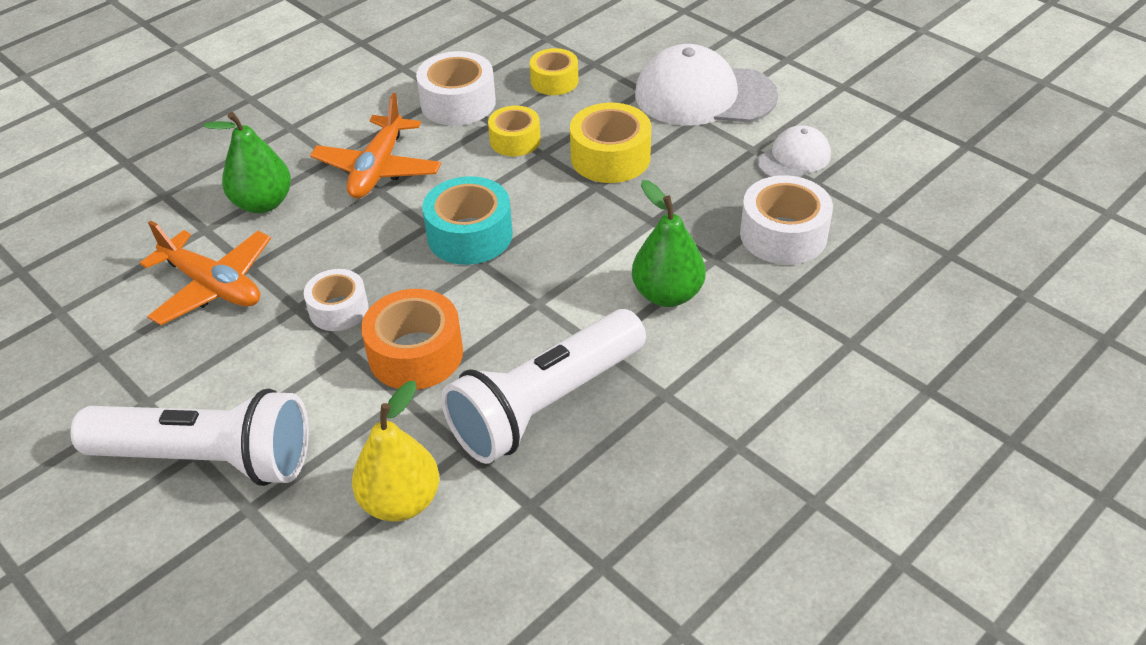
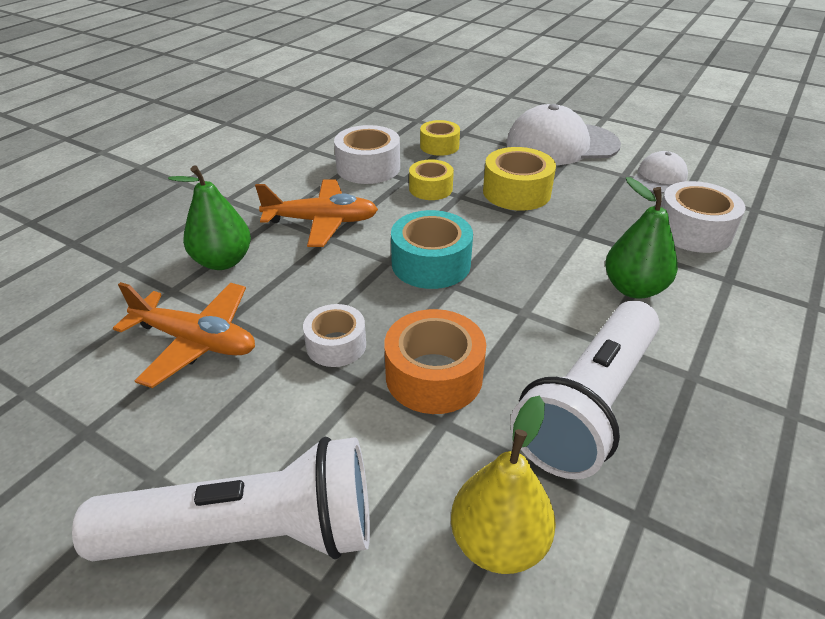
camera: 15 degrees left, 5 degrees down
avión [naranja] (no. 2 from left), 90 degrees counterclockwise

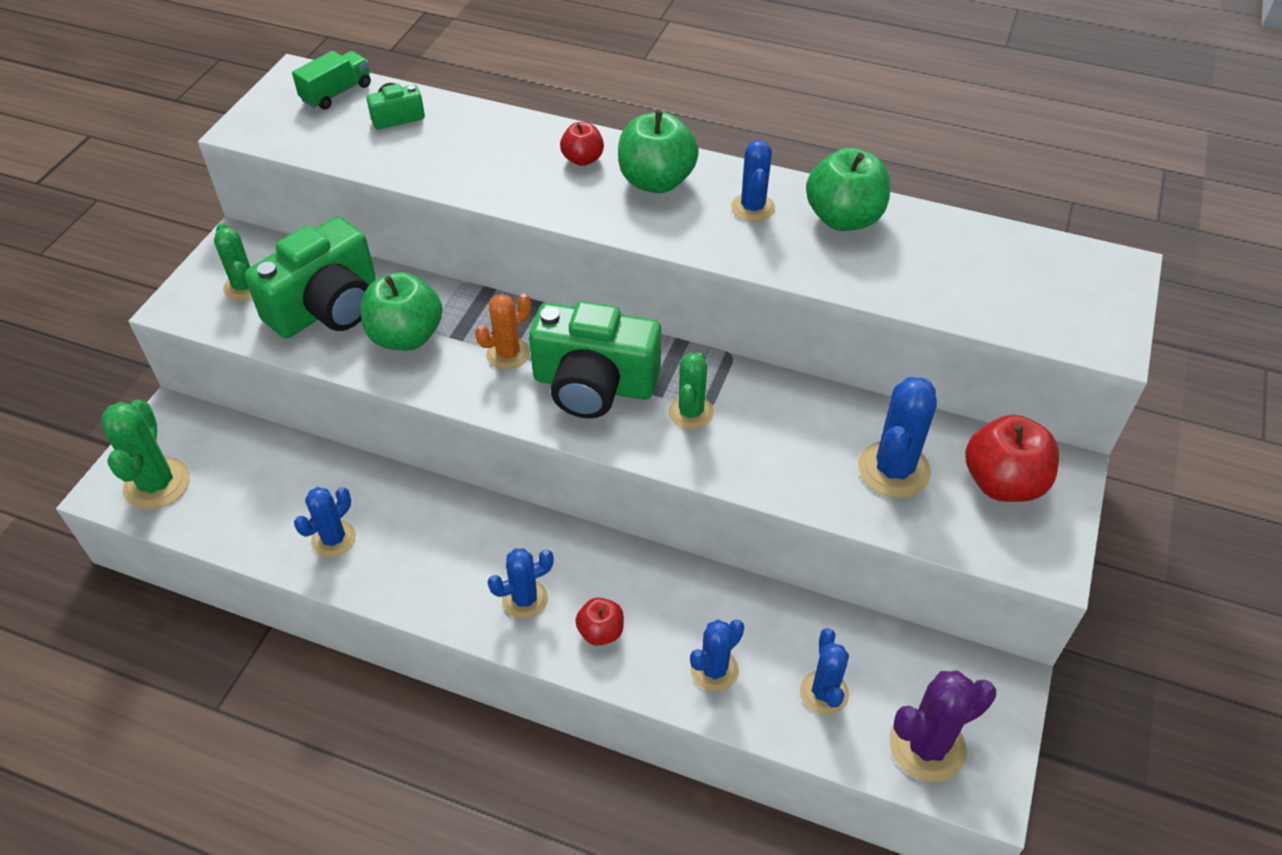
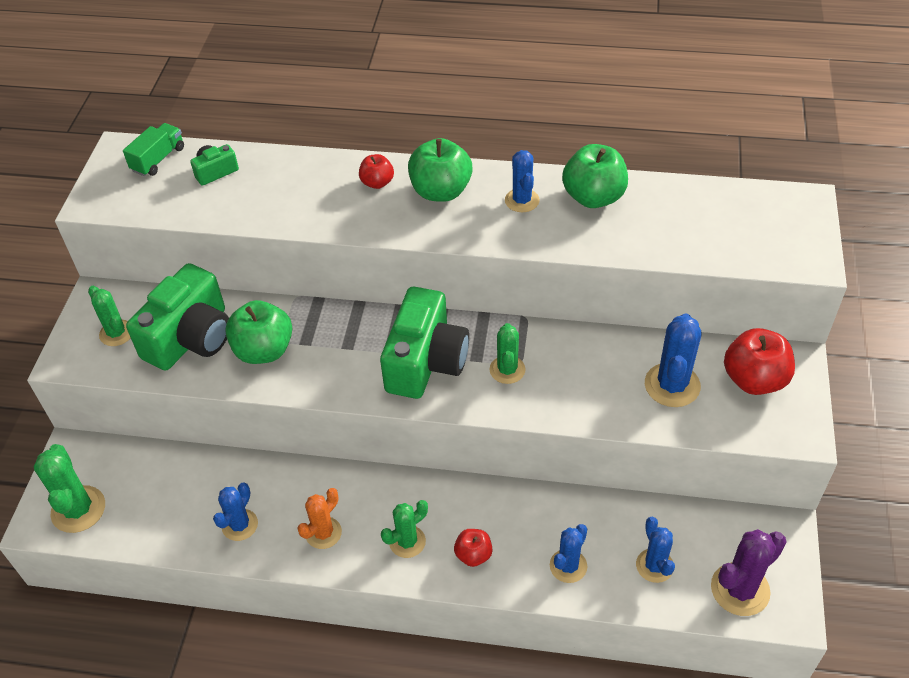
camera: 10 degrees left, 0 degrees up
cactus [naranja], shifted
cámara [verde] (no. 3 from left), 75 degrees counterclockwise
cactus [azul] (no. 2 from left) -> cactus [verde] (no. 3 from left)

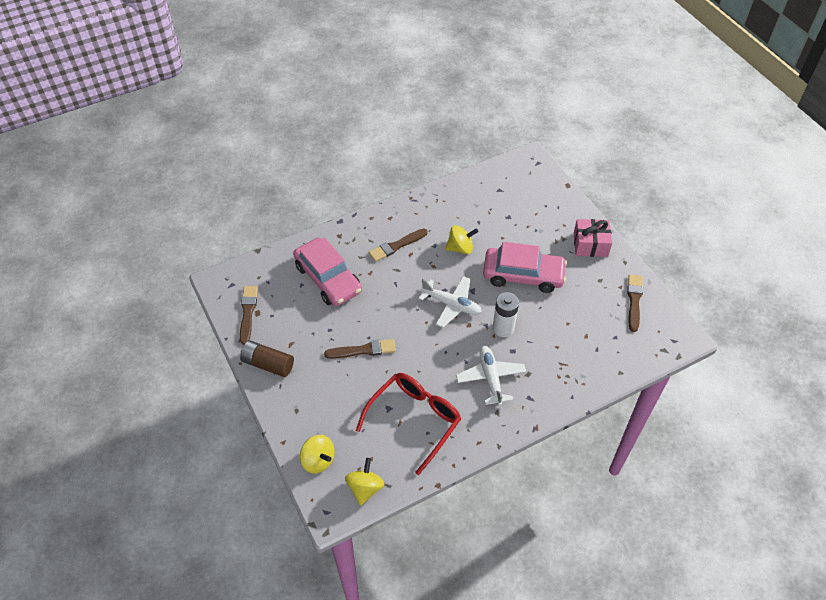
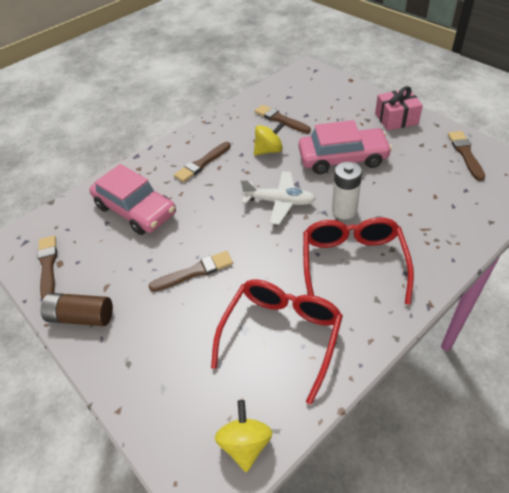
camera: 10 degrees left, 5 degrees down
avión [blanco] (no. 2 from left) -> gafas [rojo] (no. 2 from left)
peonza [amarillo] (no. 1 from left) -> none
none -> pincel [marrón] (no. 4 from left)

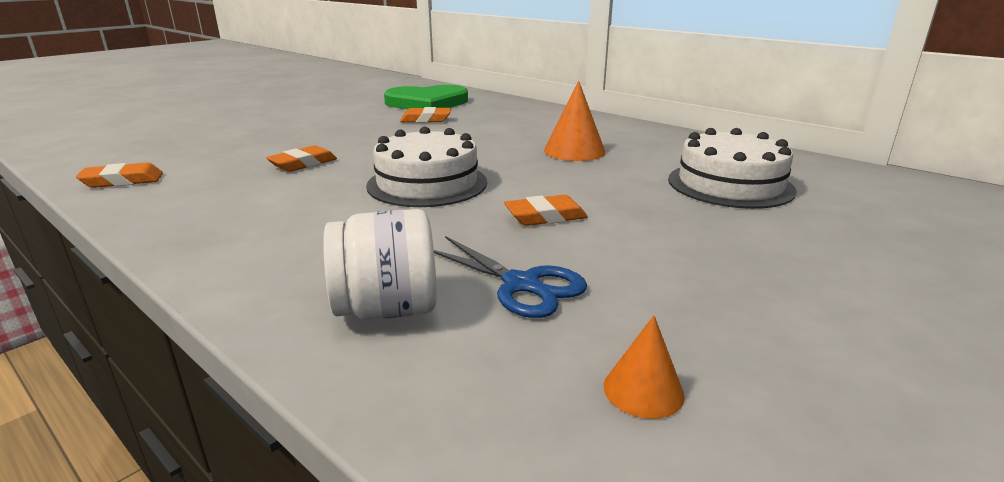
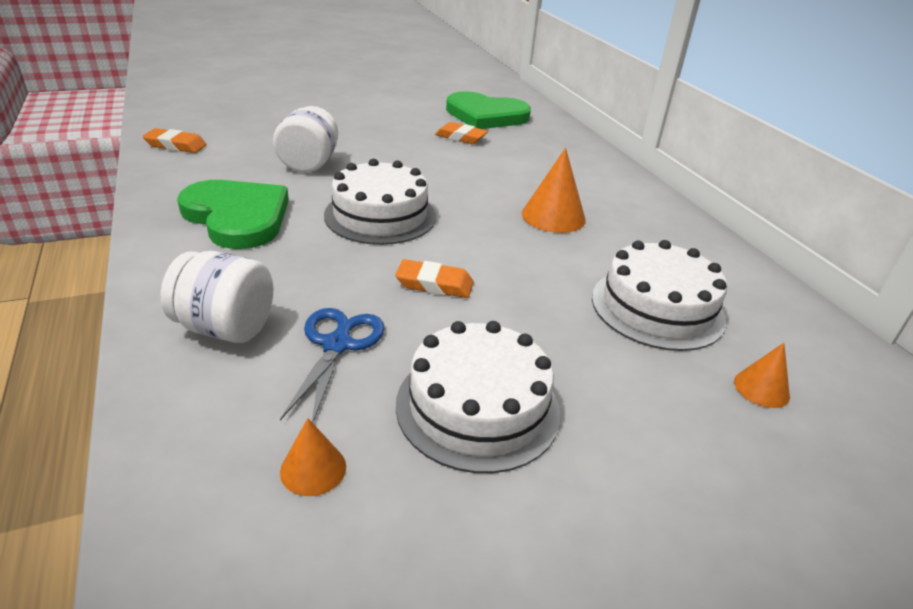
camera: 25 degrees right, 10 degrees up
goma de borrar [naranja] (no. 2 from left) -> tarro [blanco] (no. 2 from left)
tijeras [azul], 150 degrees counterclockwise
none -> corazón [verde] (no. 1 from left)
none -> tarta [blanco] (no. 2 from left)
none -> cono [naranja] (no. 3 from left)

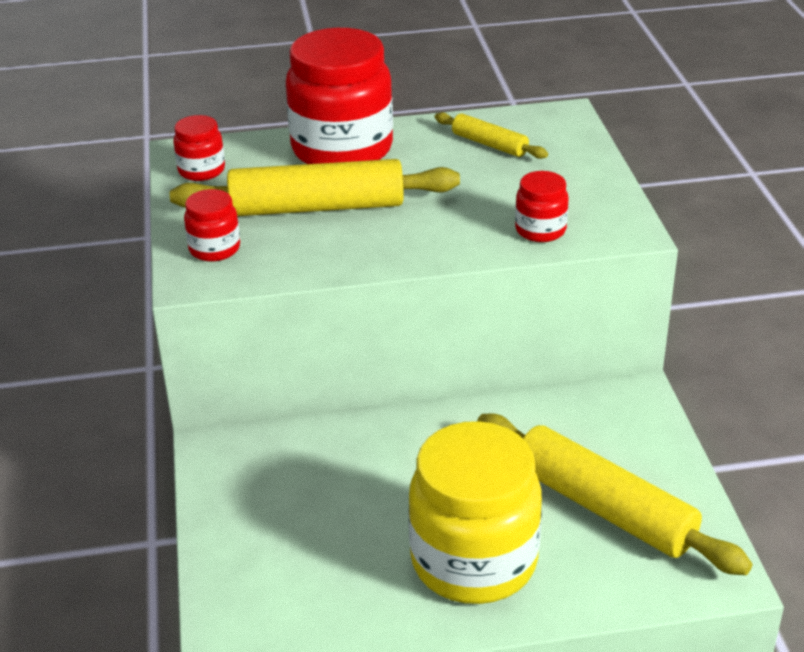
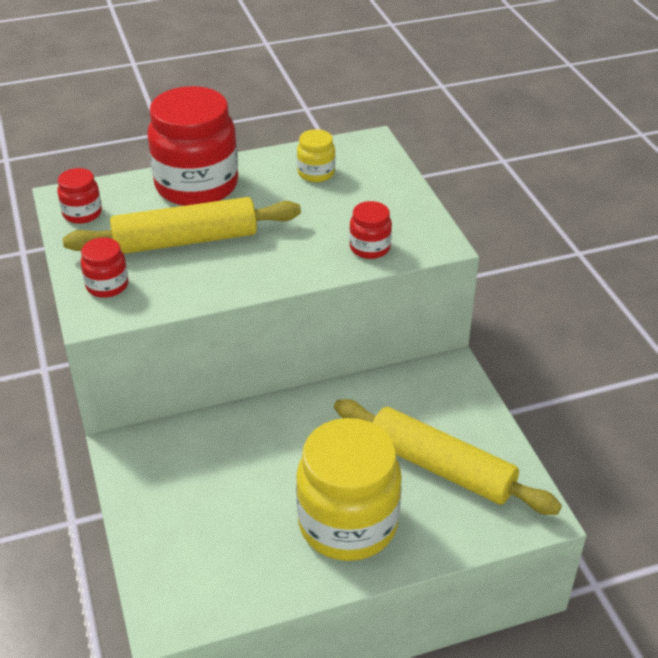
camera: 10 degrees left, 5 degrees up
rodillo [amarillo] (no. 2 from left) -> tarro [amarillo] (no. 1 from left)

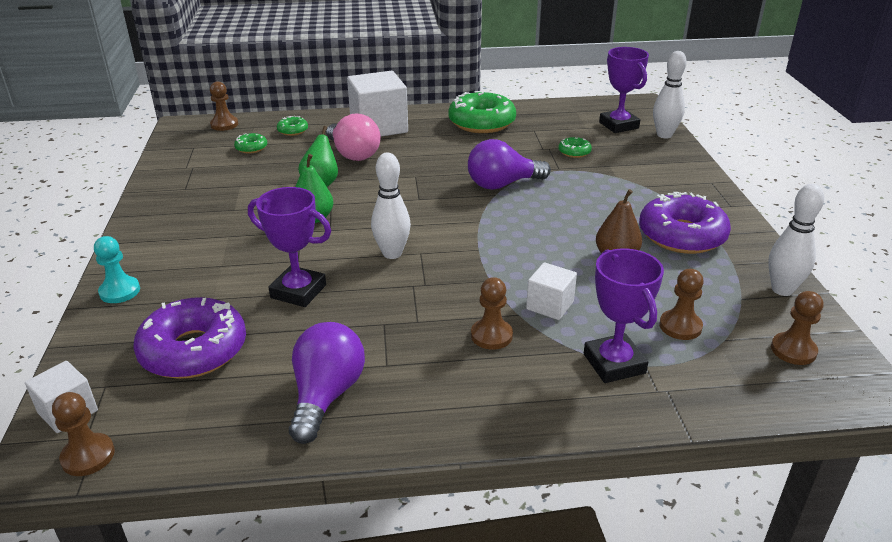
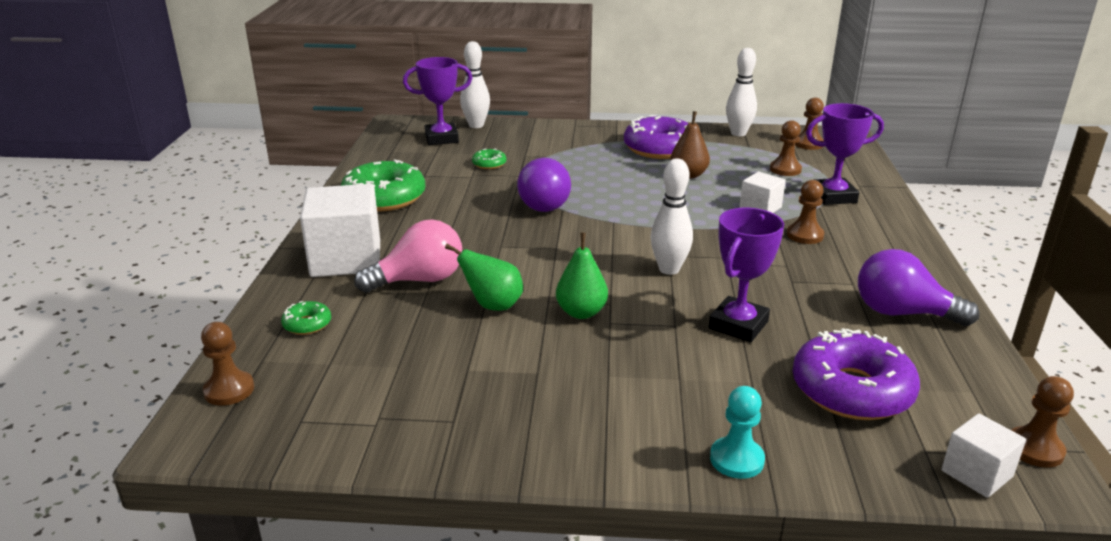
camera: 80 degrees left, 5 degrees down
rosquilla [verde] (no. 1 from left) -> none

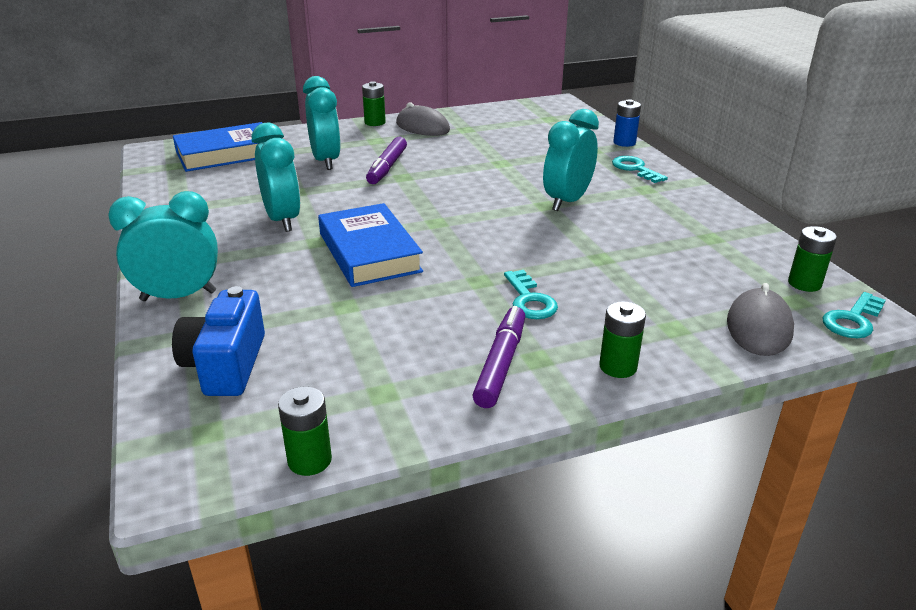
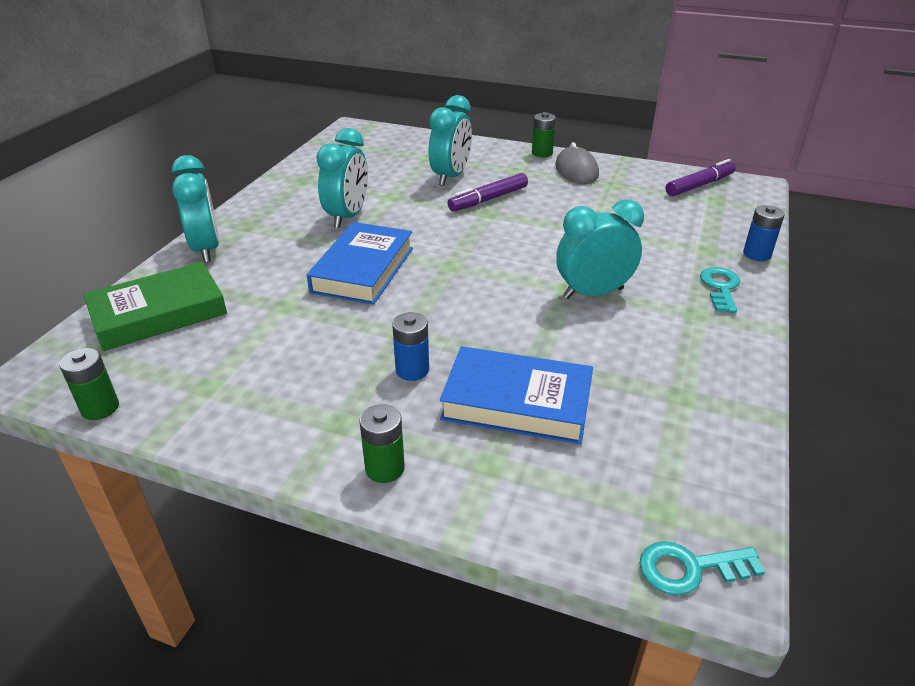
camera: 40 degrees right, 5 degrees up
libro [azul] (no. 1 from left in the first image) -> libro [azul] (no. 2 from left), shifted
despertador [turquesa] (no. 1 from left), 45 degrees clockwise
pila [verde] (no. 4 from left) -> none
llave [turquesa] (no. 1 from left) -> pila [azul] (no. 1 from left)
ratón [gris] (no. 2 from left) -> none
cámara [azul] -> libro [verde]
rotulador [morado] (no. 2 from left), shifted

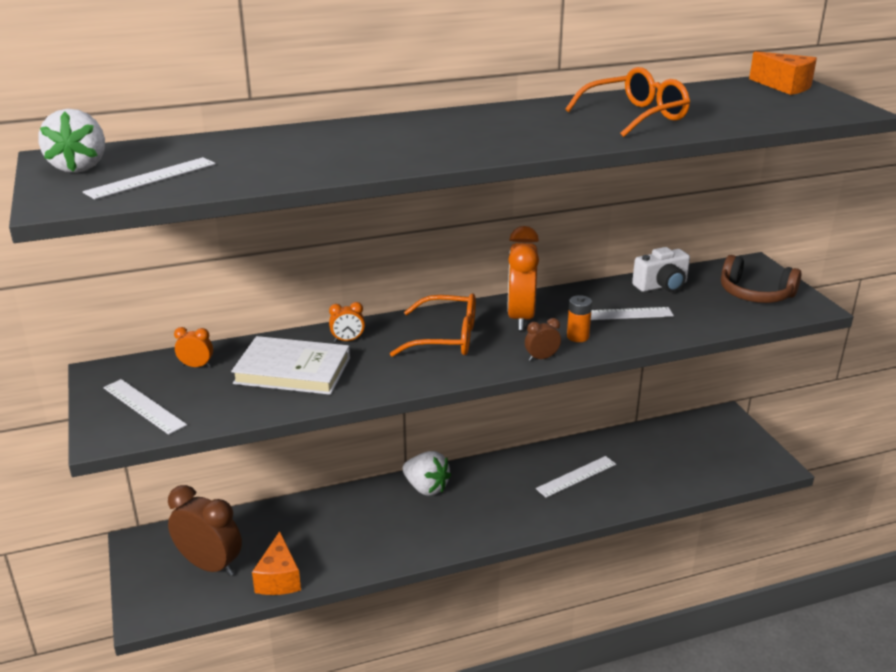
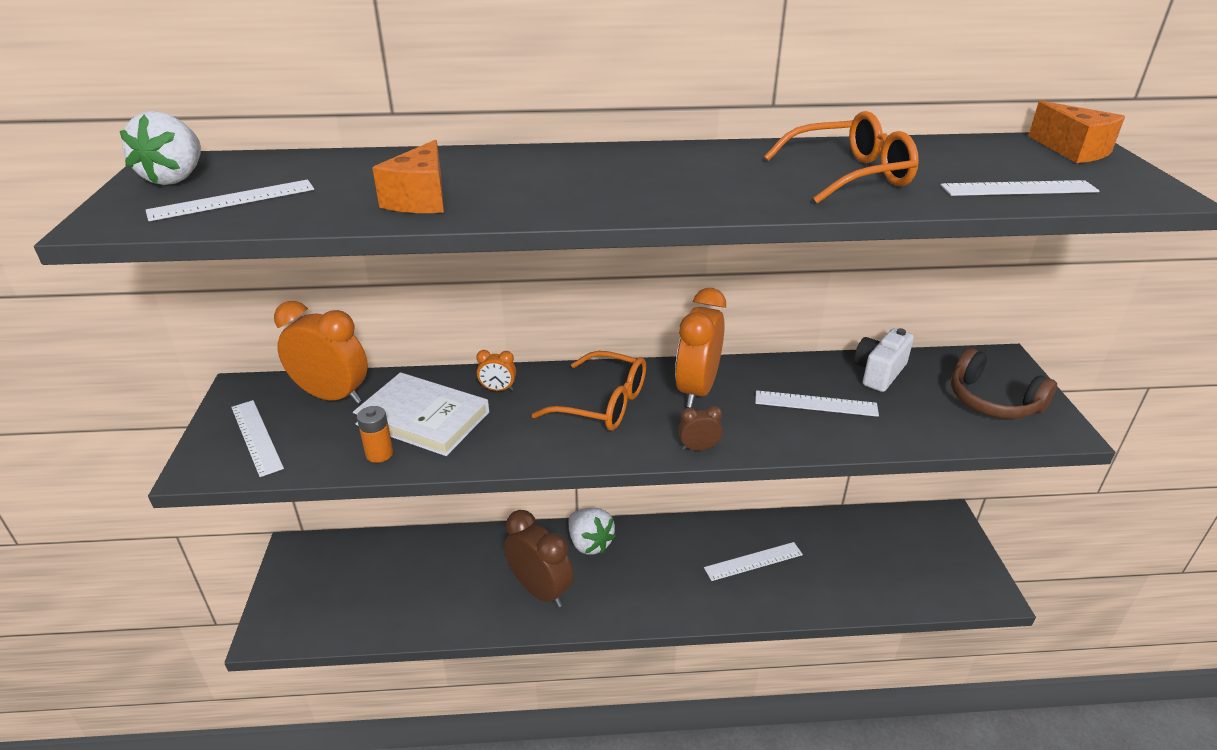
camera: 15 degrees right, 5 degrees up
cámara [blanco], 135 degrees clockwise
pila [naranja], shifted
despertador [naranja] (no. 1 from left), x2.22
despertador [marrón] (no. 1 from left), shifted
queso [naranja] (no. 1 from left), shifted
none -> regla [blanco] (no. 5 from left)

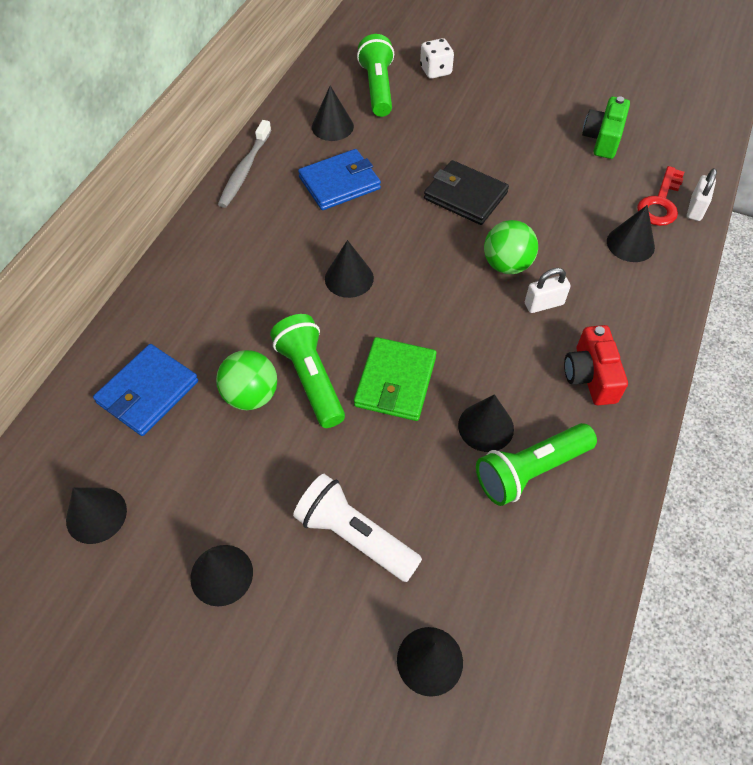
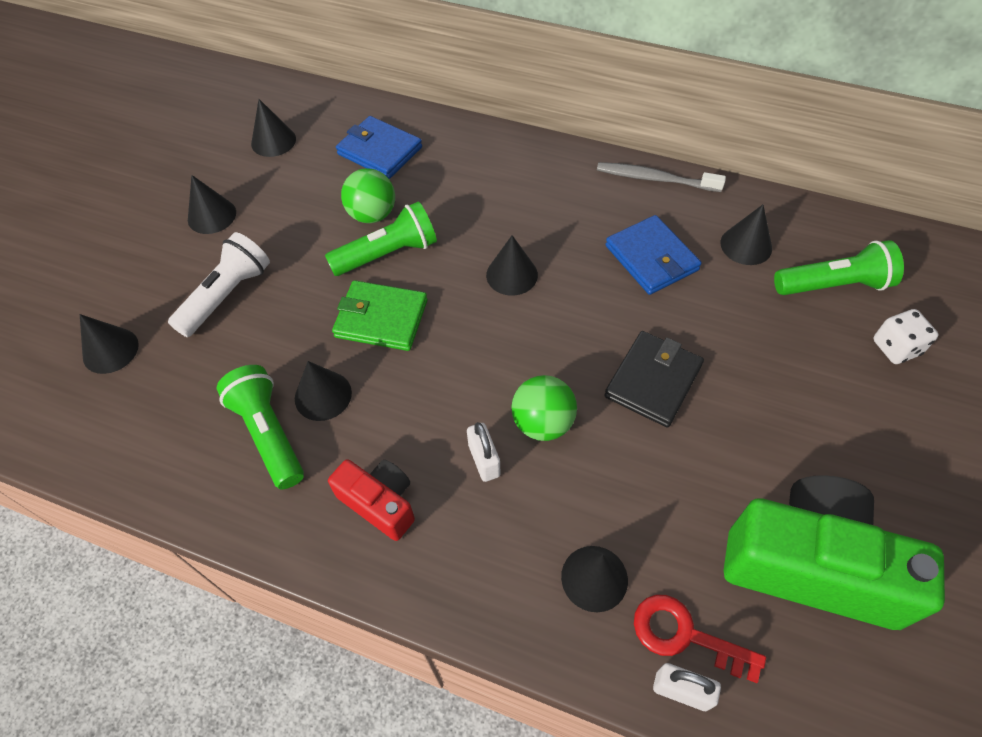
camera: 90 degrees right, 0 degrees up
cámara [verde], x1.92
cámara [rojo], 45 degrees clockwise

